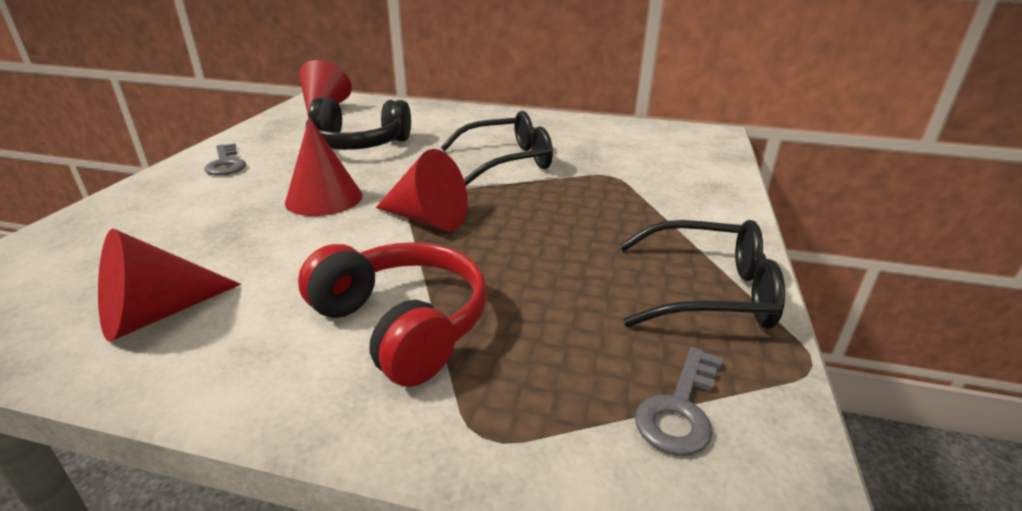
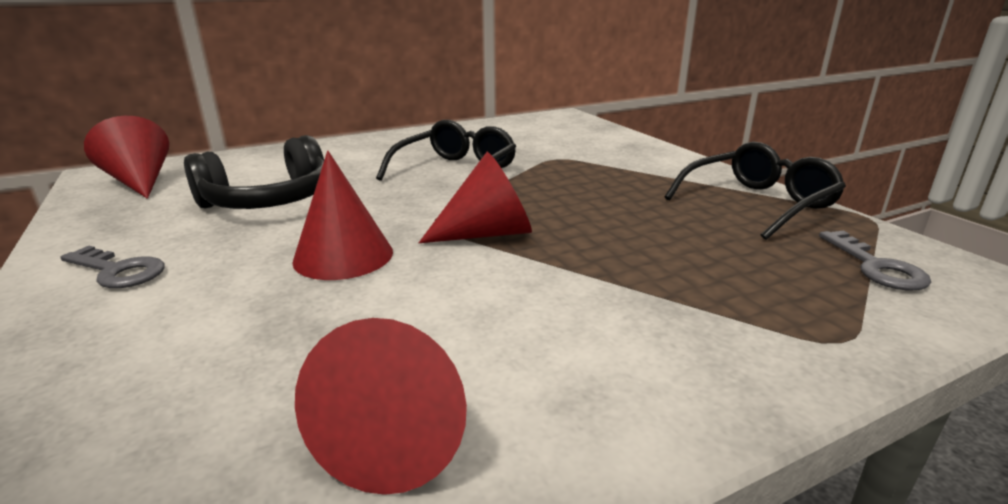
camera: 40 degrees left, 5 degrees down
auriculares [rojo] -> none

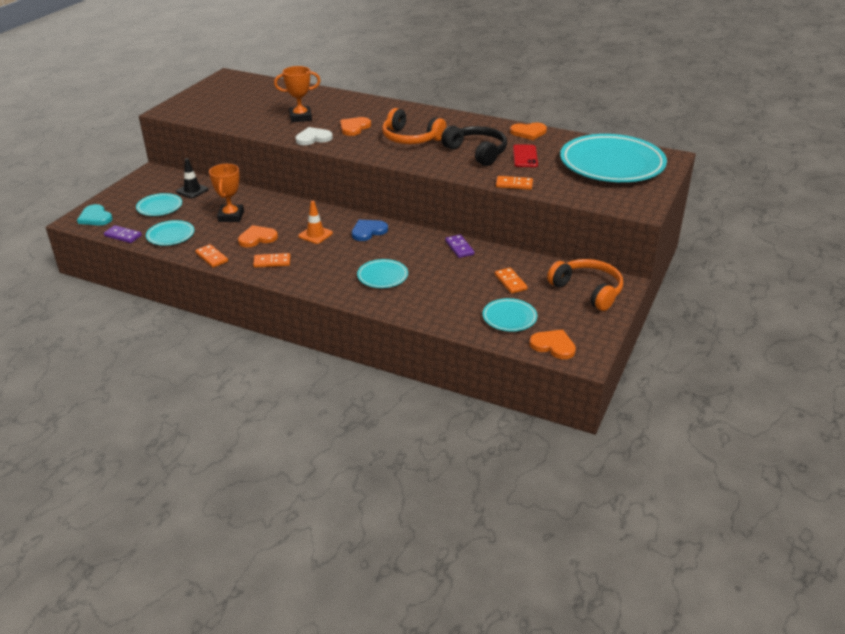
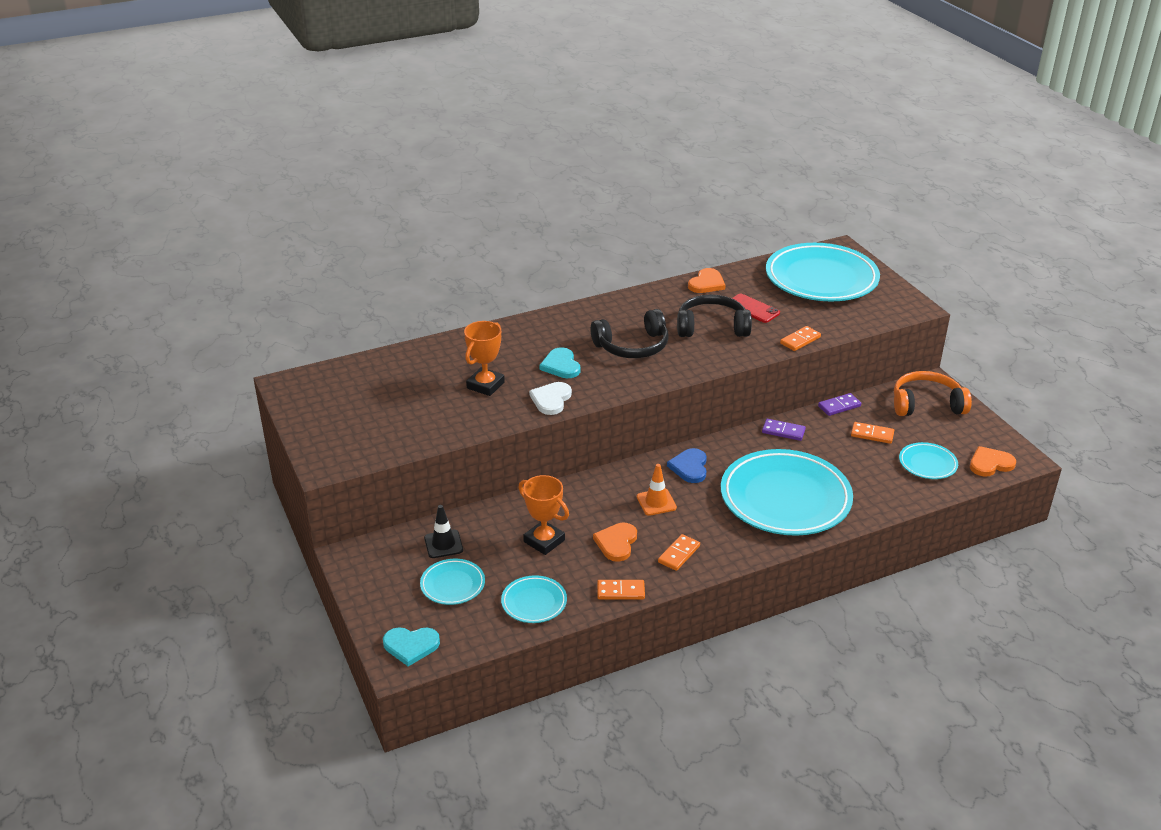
camera: 50 degrees left, 0 degrees up
auriculares [naranja] (no. 1 from left) -> auriculares [negro] (no. 1 from left)
corazón [naranja] (no. 2 from left) -> corazón [turquesa] (no. 2 from left)
ficha de dominó [morado] (no. 1 from left in the first image) -> ficha de dominó [morado] (no. 2 from left), shifted
plato [turquesa] (no. 3 from left), x2.19

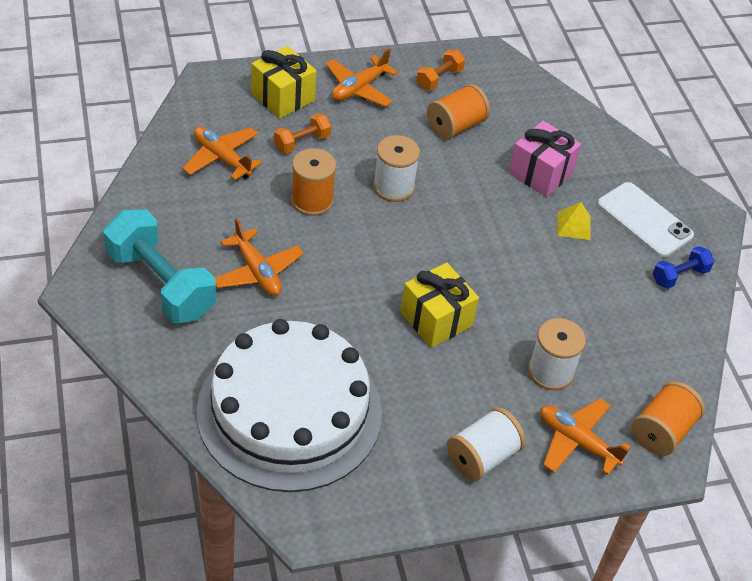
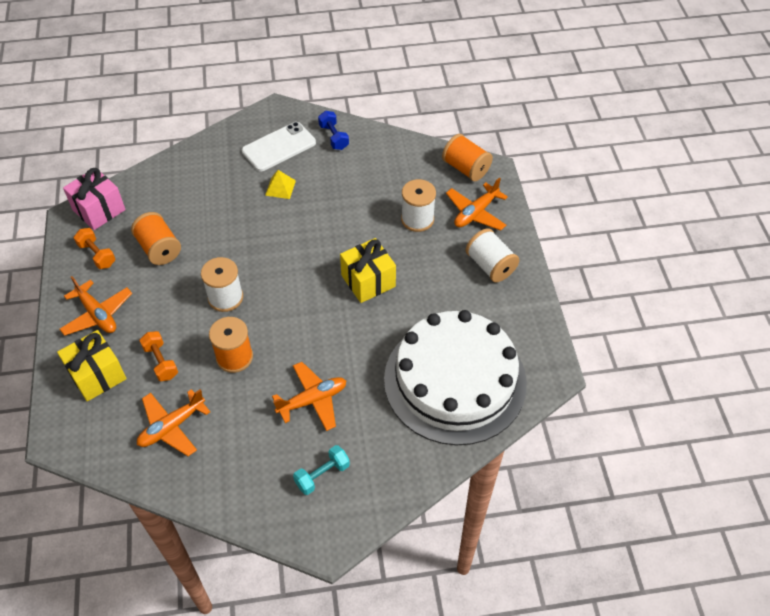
camera: 80 degrees left, 5 degrees up
regalo [rosa], shifted
mancuerna [turquesa], x0.49

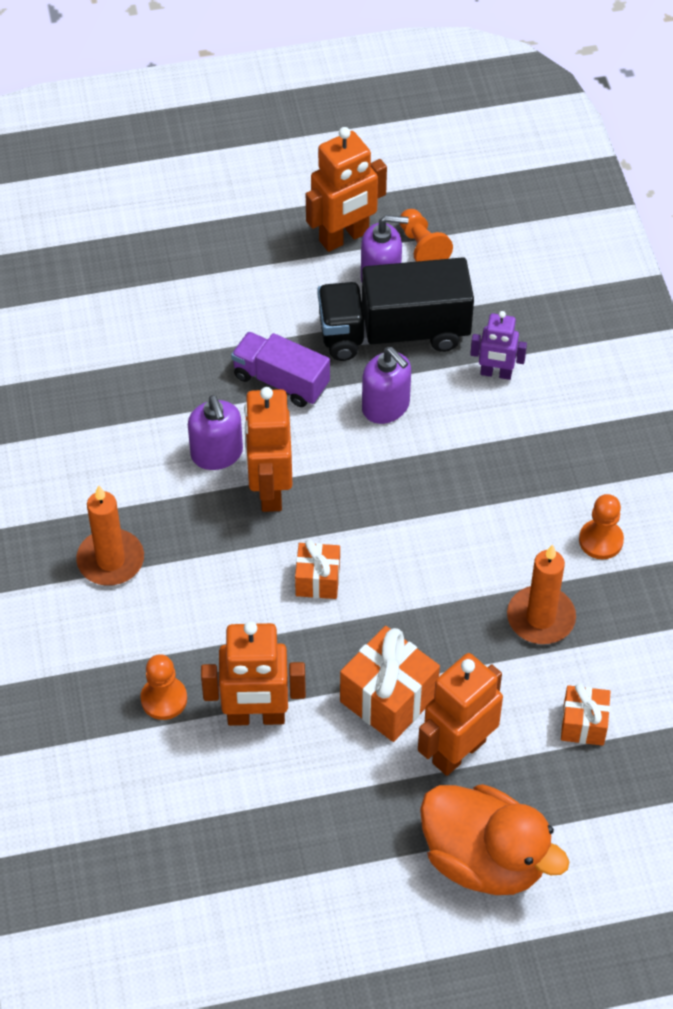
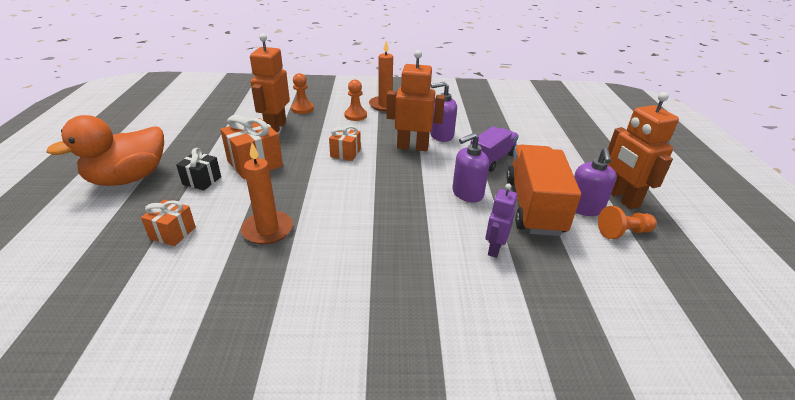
camera: 100 degrees right, 20 degrees down
camión [negro] -> camión [naranja]
peón [naranja] (no. 3 from left in the first image) -> peón [naranja] (no. 2 from left), shifted
robot [naranja] (no. 4 from left) -> regalo [negro]

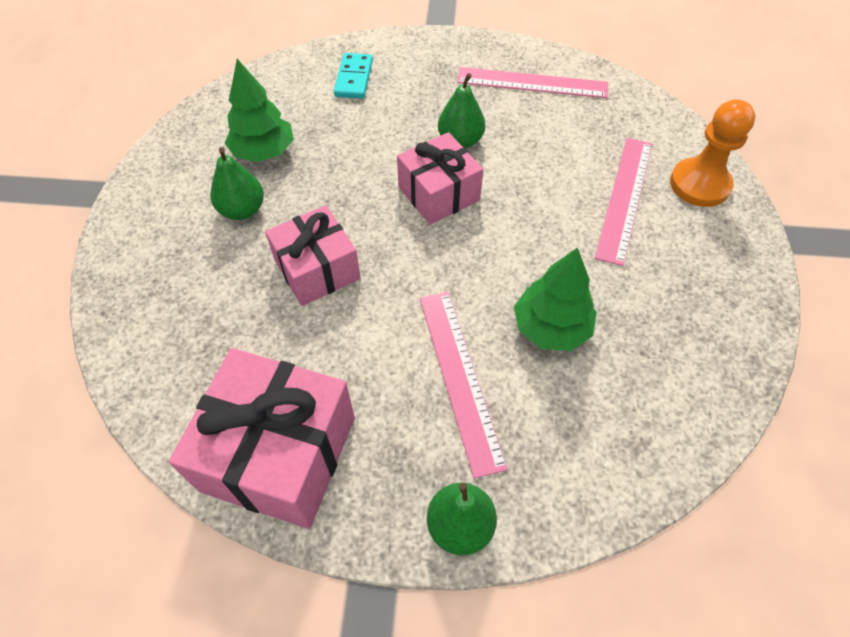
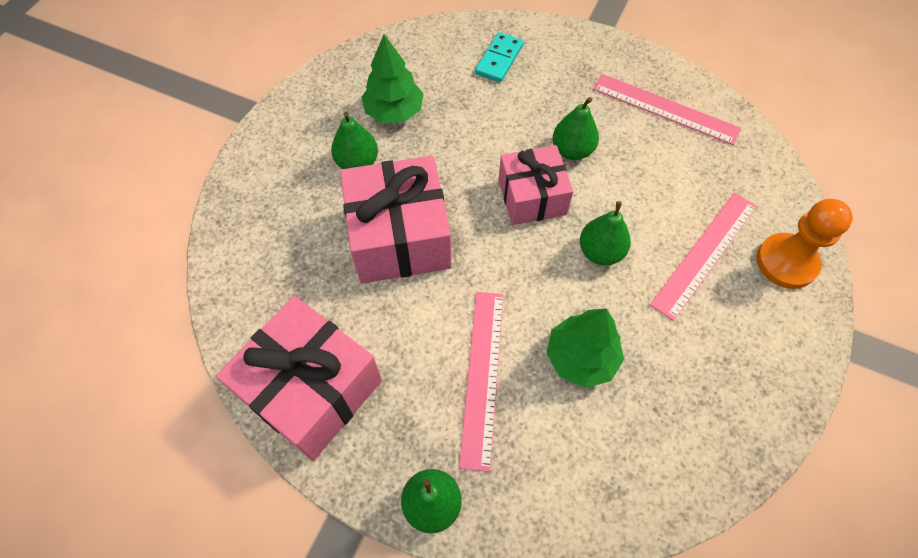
camera: 20 degrees right, 5 degrees up
regalo [rosa] (no. 2 from left), x1.54
none -> pera [verde] (no. 4 from left)

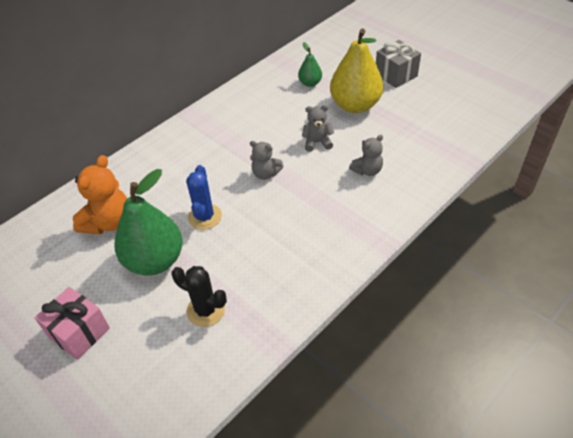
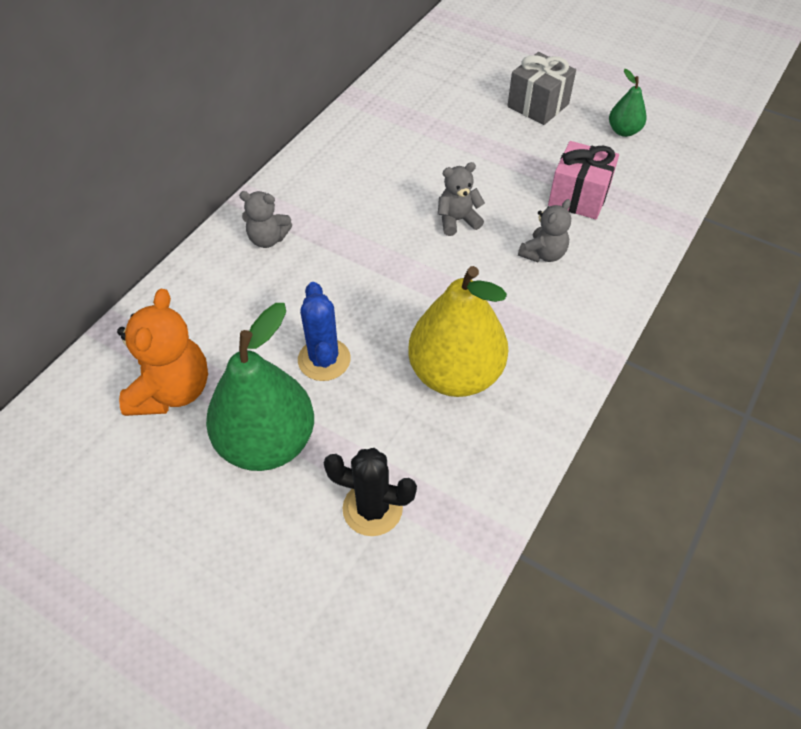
camera: 15 degrees left, 5 degrees up
pera [amarillo], shifted
pera [verde] (no. 2 from left), shifted
osito [gris] (no. 1 from left), shifted
regalo [rosa], shifted

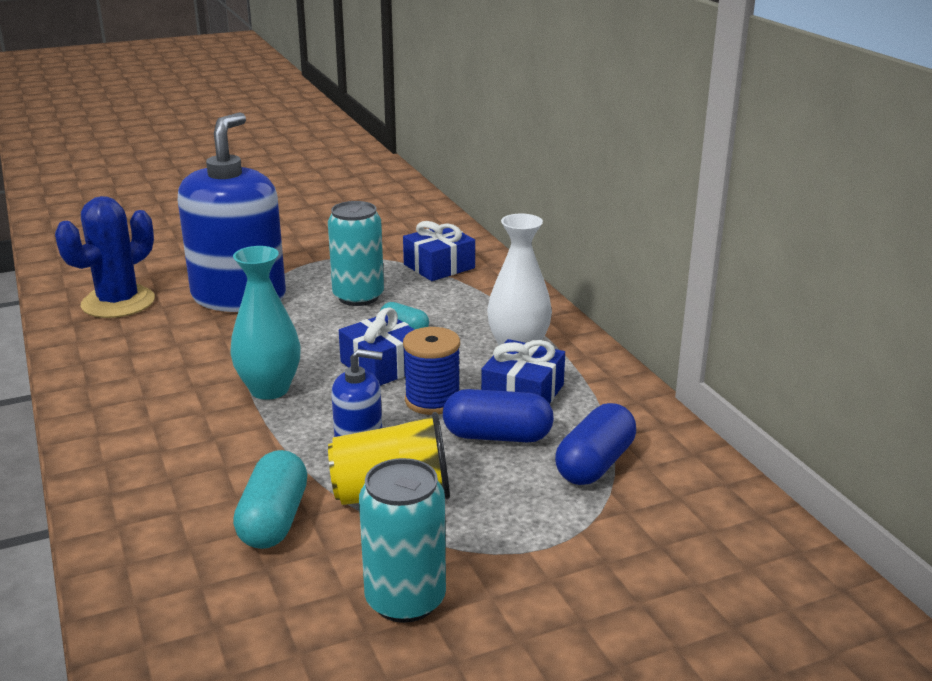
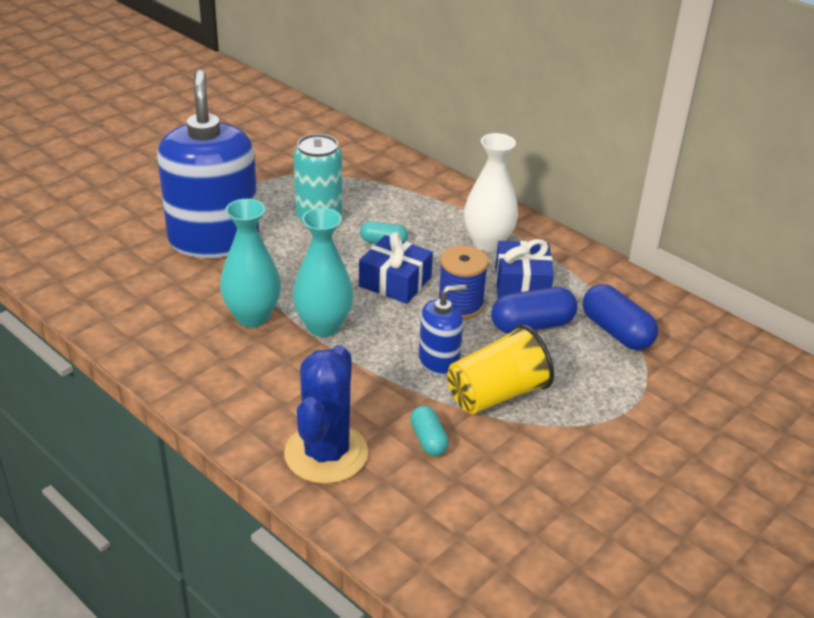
camera: 25 degrees left, 10 degrees up
cactus [azul], shifted
regalo [azul] (no. 2 from left) -> none
cápsula [azul] (no. 2 from left), 45 degrees counterclockwise
cápsula [turquesa] (no. 1 from left in the first image) -> cápsula [turquesa] (no. 2 from left), x0.60
lata [turquesa] (no. 2 from left) -> none
none -> florero [turquesa] (no. 1 from left)

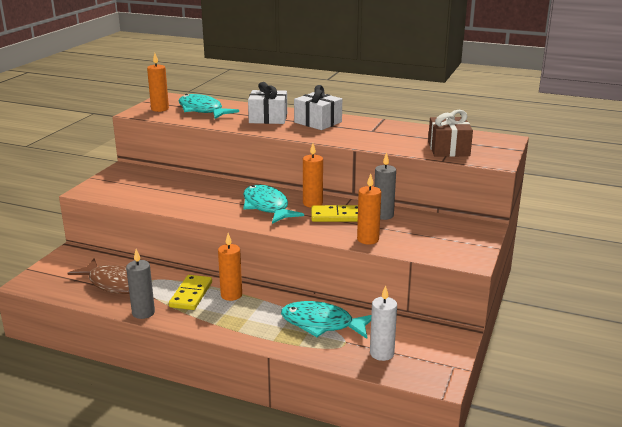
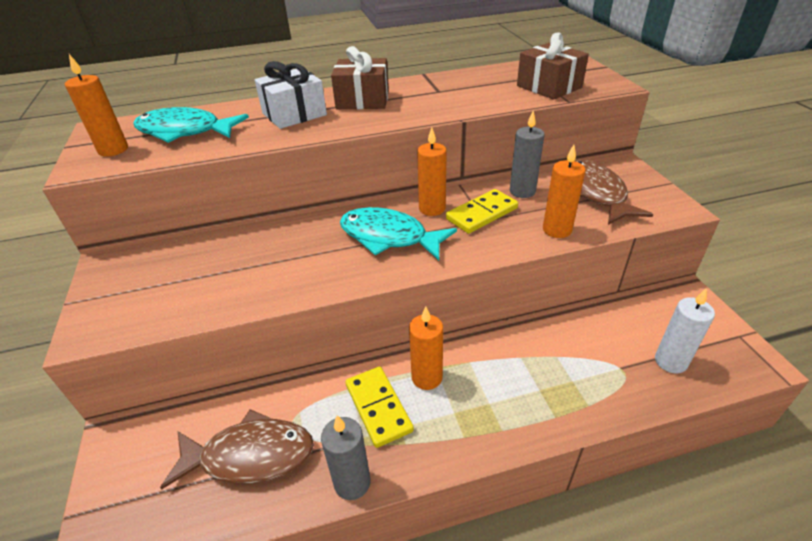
camera: 35 degrees left, 15 degrees up
regalo [blanco] (no. 2 from left) -> regalo [marrón] (no. 1 from left)
pez [turquesa] (no. 3 from left) -> none
none -> pez [marrón] (no. 2 from left)

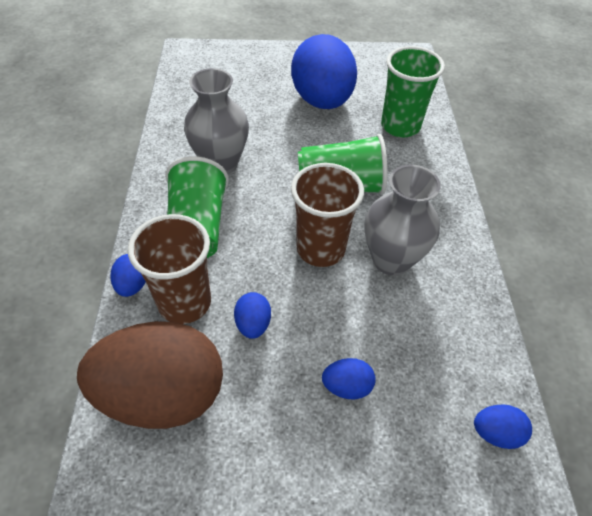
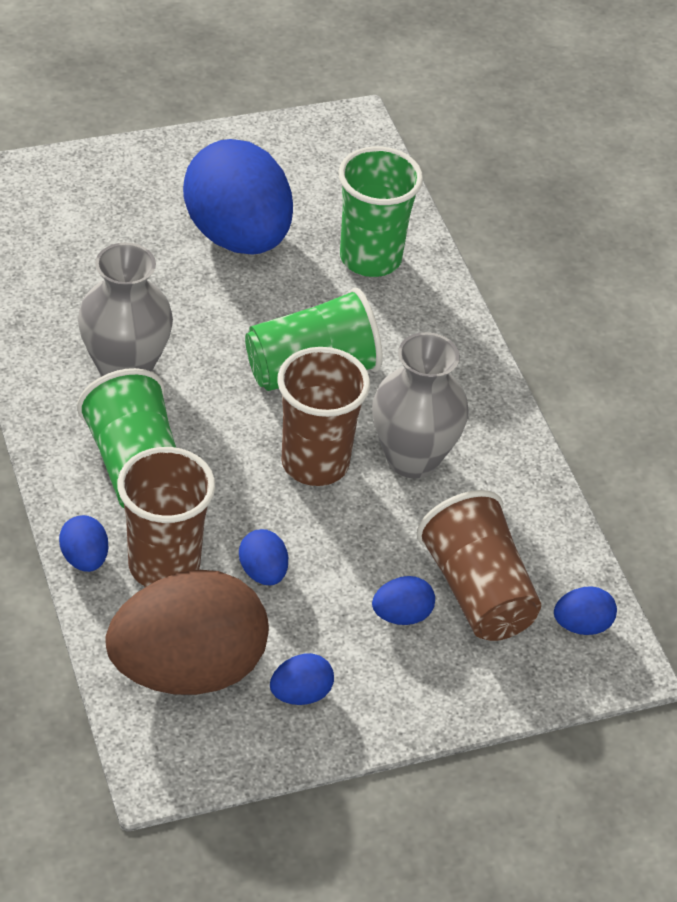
camera: 20 degrees left, 5 degrees down
none -> vaso [marrón] (no. 3 from left)
none -> huevo [azul] (no. 4 from left)

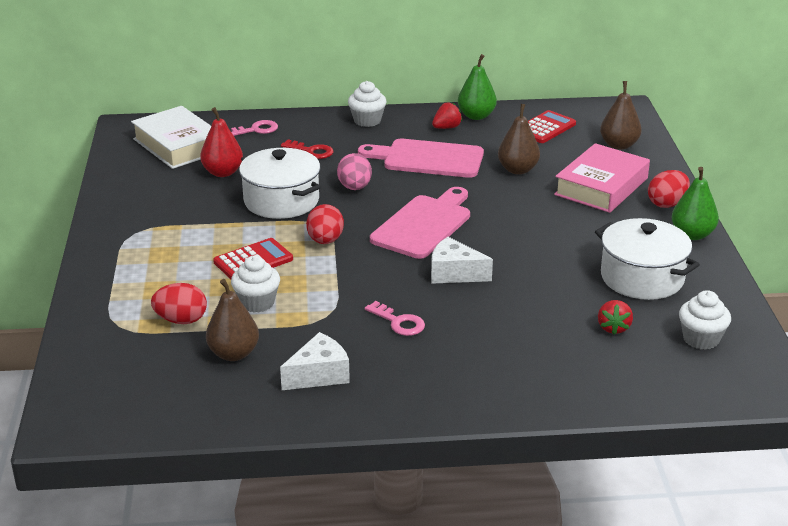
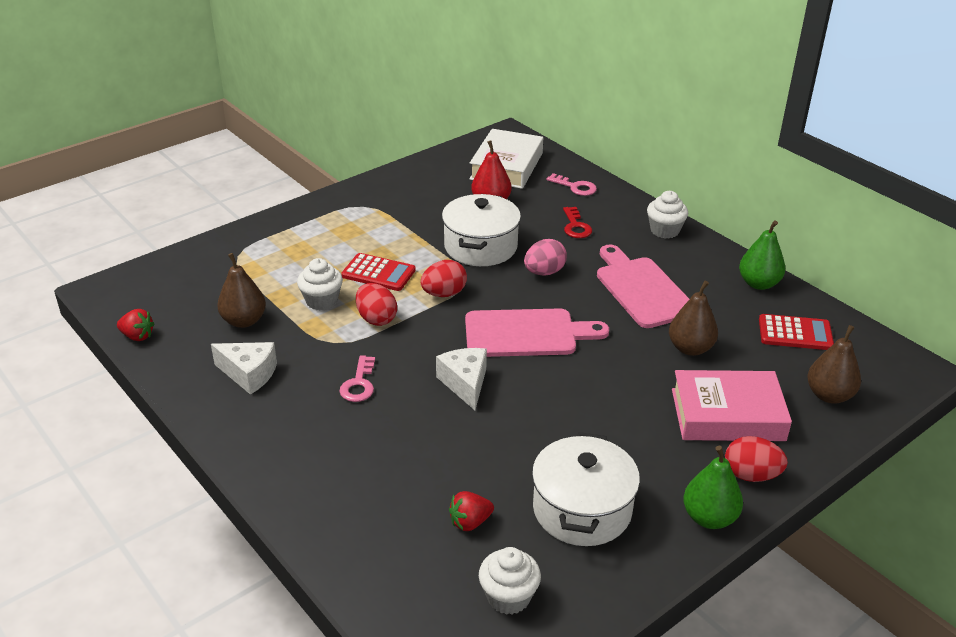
camera: 55 degrees right, 5 degrees up
fresa [rojo] (no. 1 from left), shifted
huevo [rojo] (no. 1 from left), shifted

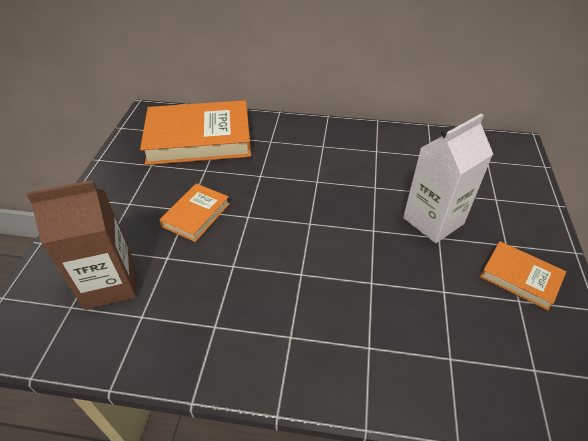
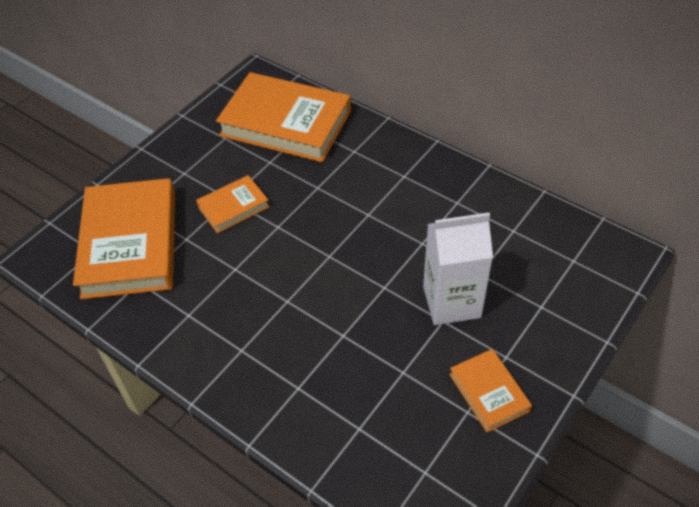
camera: 30 degrees right, 5 degrees up
cartón de leche [marrón] -> libro [naranja] (no. 1 from left)

